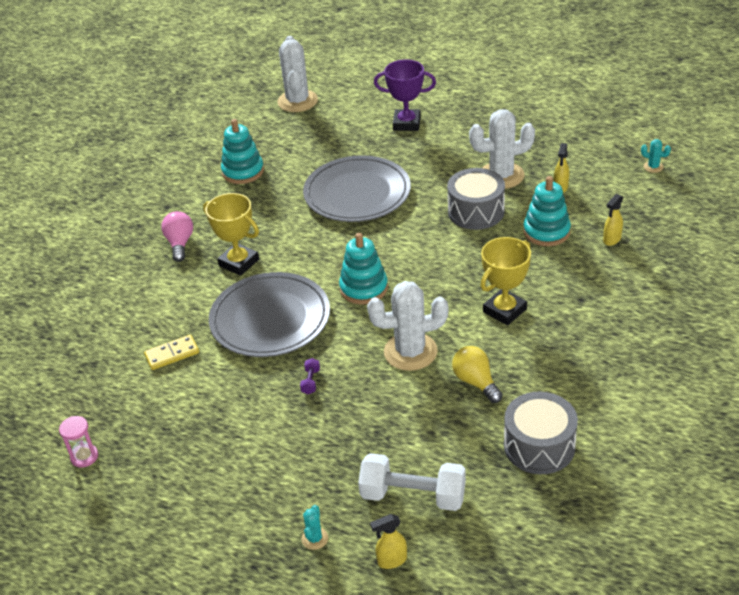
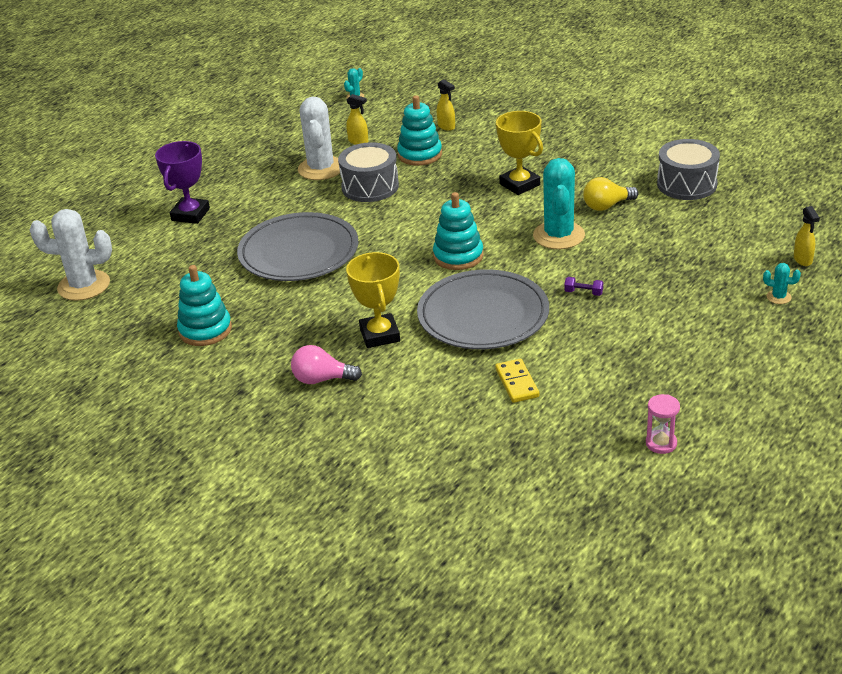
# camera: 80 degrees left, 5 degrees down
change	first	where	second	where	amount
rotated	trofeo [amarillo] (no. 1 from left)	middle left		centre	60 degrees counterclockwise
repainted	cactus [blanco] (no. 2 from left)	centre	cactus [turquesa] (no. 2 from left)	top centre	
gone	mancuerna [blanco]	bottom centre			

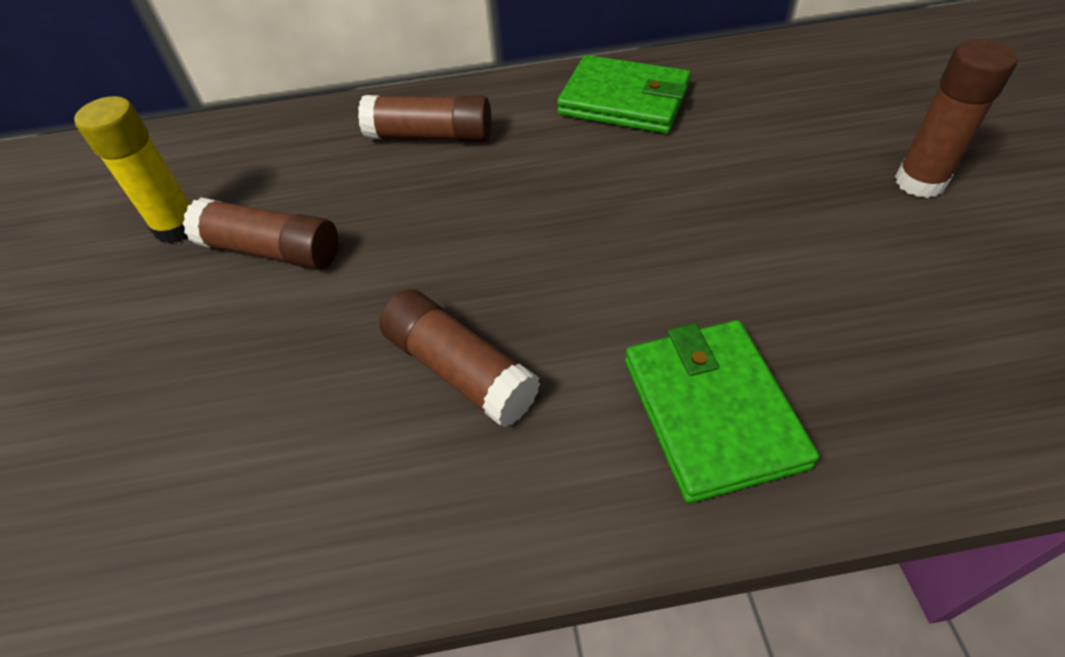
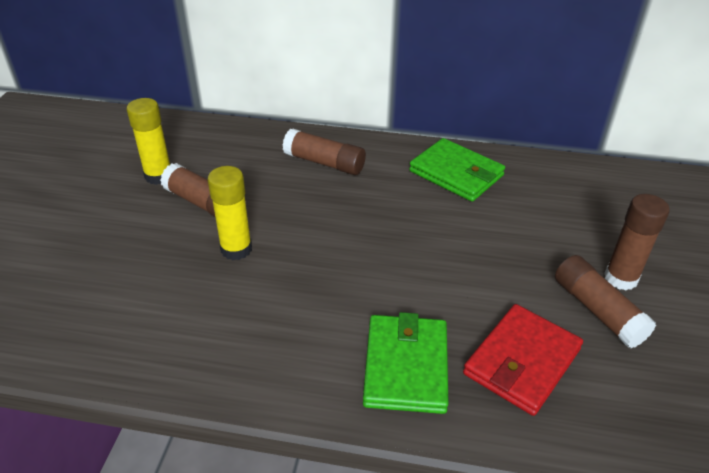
# camera: 15 degrees right, 10 degrees down
change	first	where	second	where	amount
shifted	barra de pegamento [marrón] (no. 3 from left)	centre		middle right	
new			barra de pegamento [amarillo] (no. 2 from left)	middle left	
new			cartera [rojo]	bottom right	

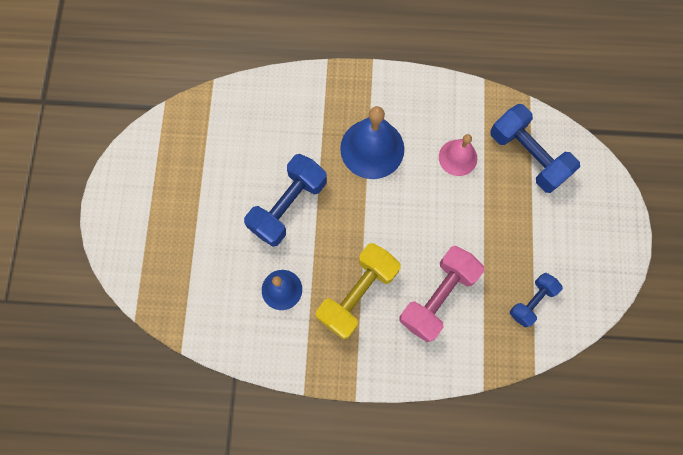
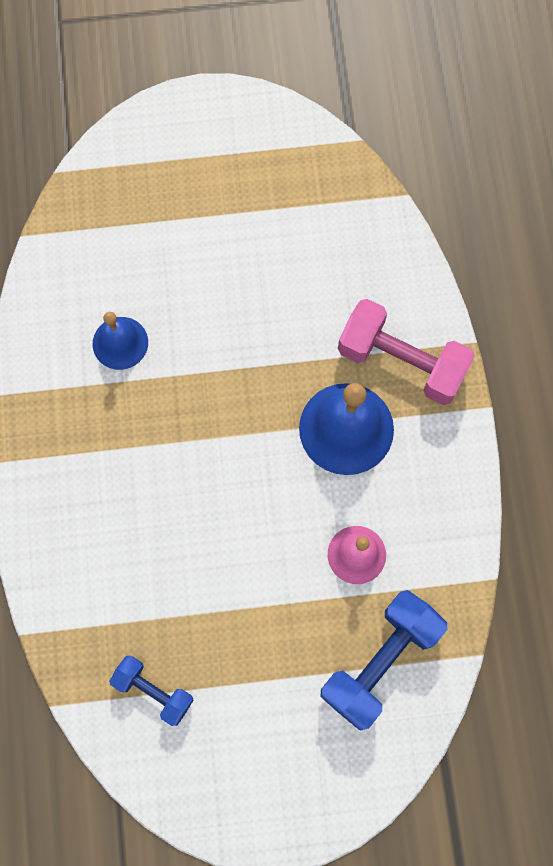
# camera: 80 degrees right, 0 degrees up
change	first	where	second	where	amount
gone	mancuerna [azul] (no. 1 from left)	centre			
gone	mancuerna [amarillo]	centre			
shifted	mancuerna [rosa]	centre		middle right	

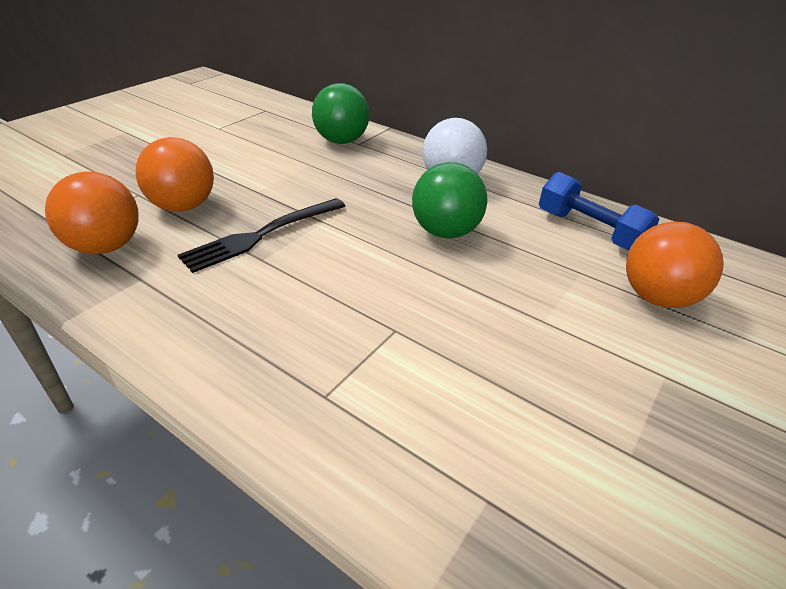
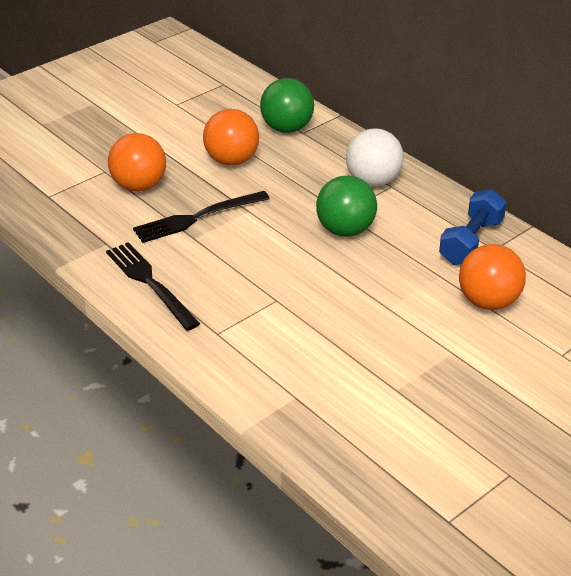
# camera: 15 degrees right, 0 degrees up
change	first	where	second	where	amount
shifted	pelota [naranja] (no. 1 from left in the first image)	middle left	pelota [naranja] (no. 2 from left)	top centre	
rotated	mancuerna [azul]	middle right		middle right	60 degrees clockwise
new			tenedor [negro] (no. 1 from left)	middle left	

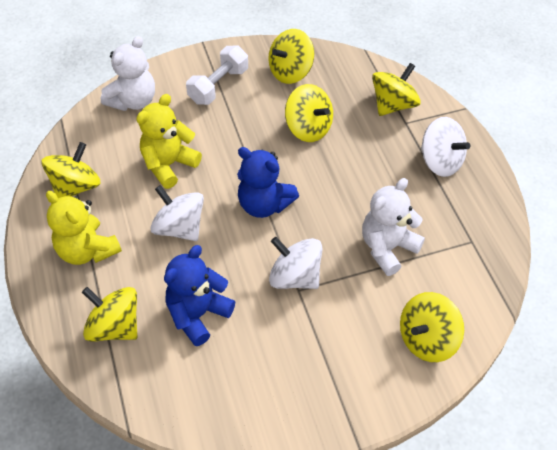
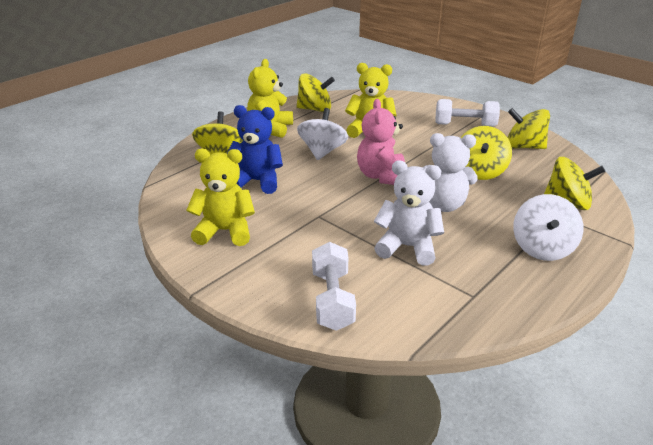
# camera: 60 degrees right, 20 degrees down
change	first	where	second	where	amount
shifted	osito [blanco] (no. 1 from left in the first image)	top left	osito [blanco] (no. 2 from left)	middle right	
repainted	osito [azul] (no. 2 from left)	centre	osito [rosa]	top centre	
gone	peonza [blanco] (no. 2 from left)	centre			
swapped	peonza [amarillo] (no. 6 from left)	bottom right	mancuerna [blanco] (no. 1 from left)	centre	
new			osito [amarillo] (no. 1 from left)	centre	

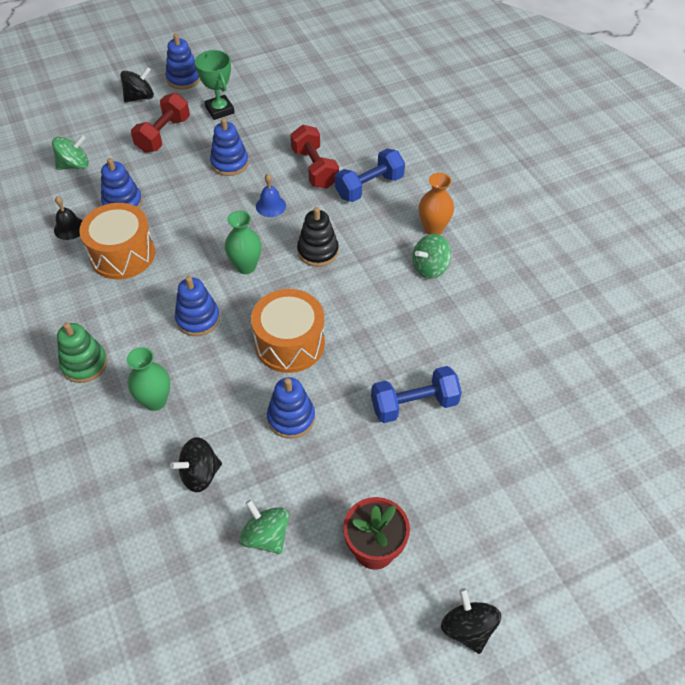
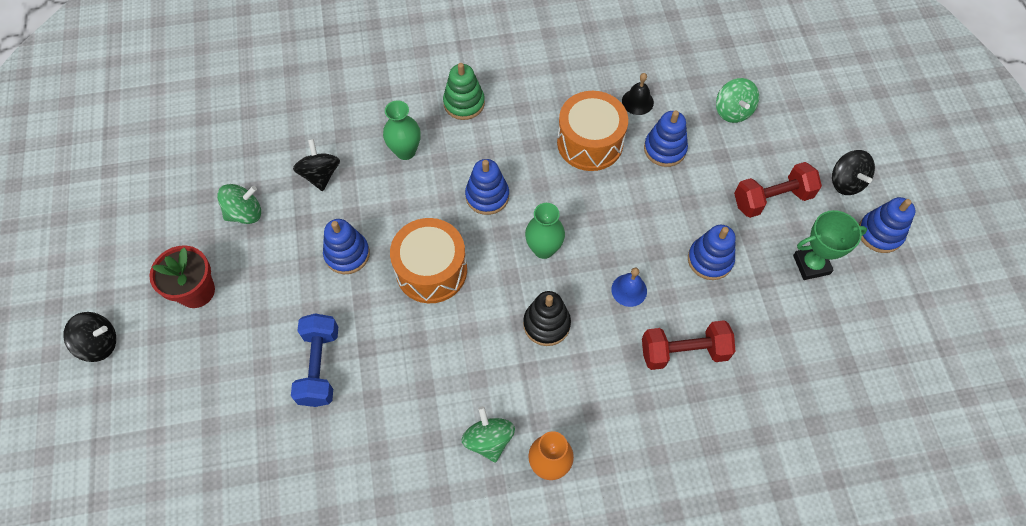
# camera: 105 degrees right, 10 degrees up
change	first	where	second	where	amount
rotated	mancuerna [rojo] (no. 1 from left in the first image)	top left	mancuerna [rojo] (no. 2 from left)	middle right	60 degrees counterclockwise
gone	mancuerna [azul] (no. 1 from left)	top centre			

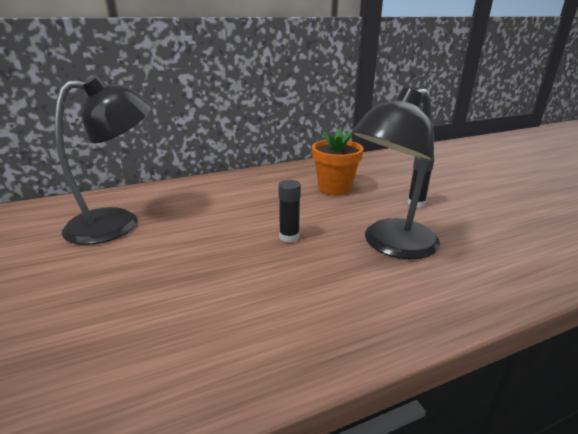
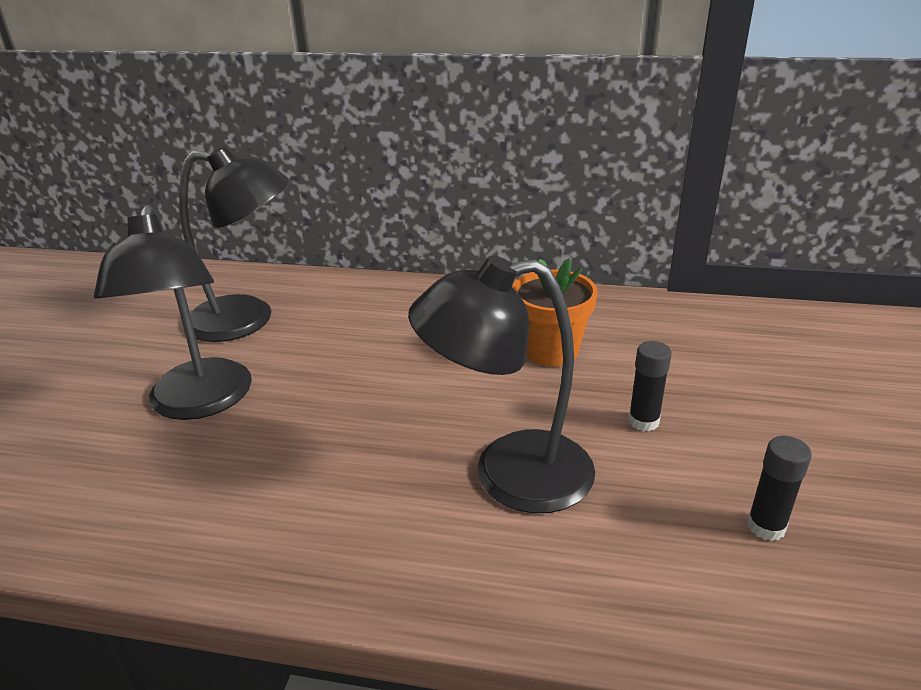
# camera: 35 degrees right, 5 degrees up
change	first	where	second	where	amount
shifted	barra de pegamento [negro] (no. 1 from left in the first image)	centre	barra de pegamento [negro] (no. 2 from left)	bottom right	
new			lámpara [negro] (no. 1 from left)	middle left	

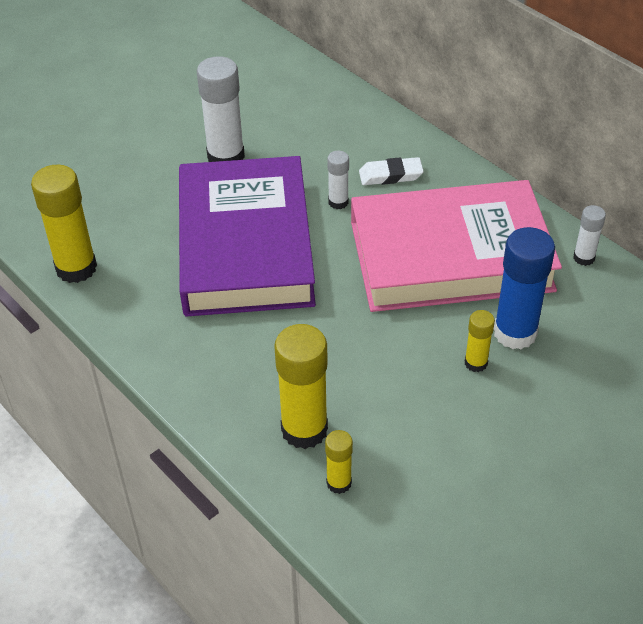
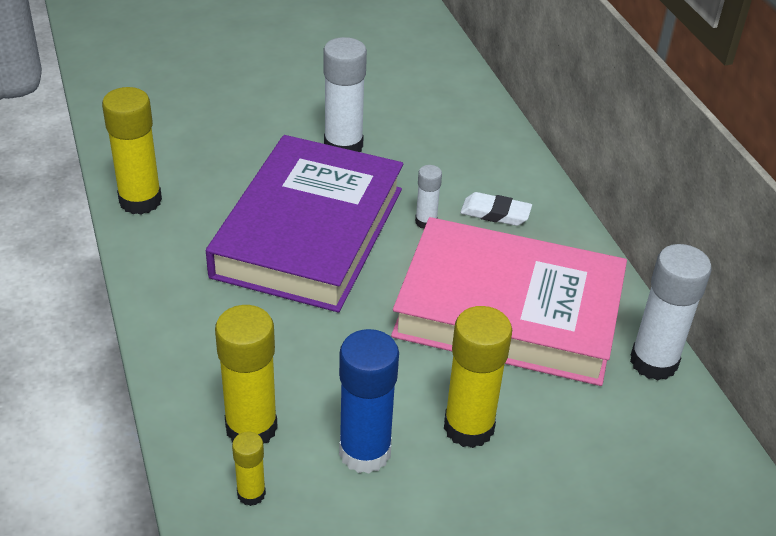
# camera: 20 degrees right, 5 degrees down
change	first	where	second	where	amount
scaled	barra de pegamento [blanco] (no. 3 from left)	middle right		middle right	x1.91
shifted	barra de pegamento [azul]	middle right		bottom centre	
scaled	barra de pegamento [amarillo] (no. 4 from left)	middle right		bottom centre	x1.91

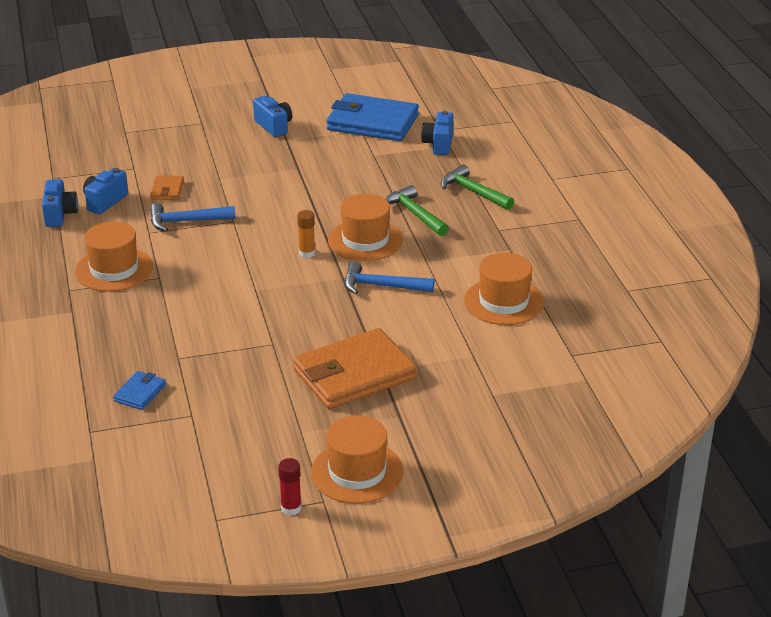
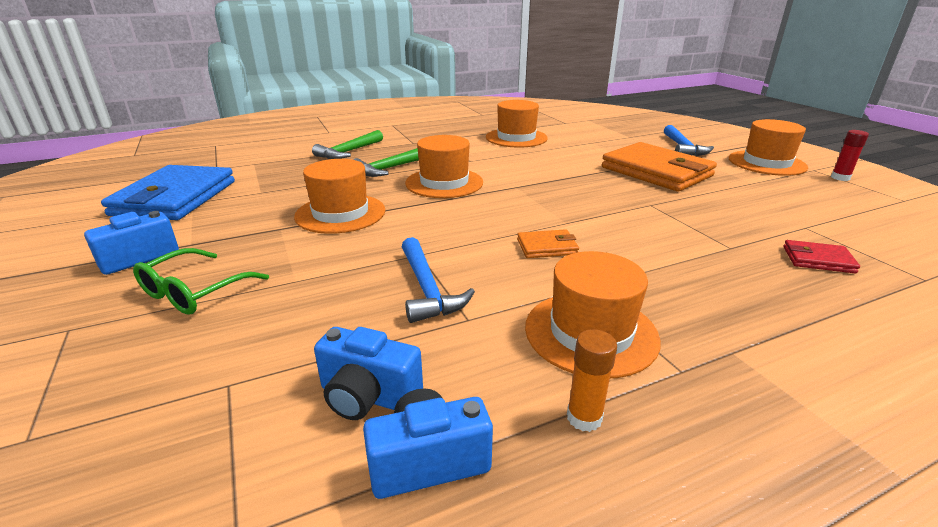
# camera: 100 degrees left, 5 degrees down
change	first	where	second	where	amount
gone	cámara [azul] (no. 4 from left)	top centre			
shifted	cartera [naranja] (no. 1 from left)	top left		centre	
shifted	barra de pegamento [naranja]	centre		bottom centre	
shifted	martillo [azul] (no. 2 from left)	centre		top right	
repainted	cartera [azul] (no. 1 from left)	middle left	cartera [rojo]	middle right	
new			sombrero [naranja] (no. 1 from left)	centre	
new			gafas [verde]	middle left	

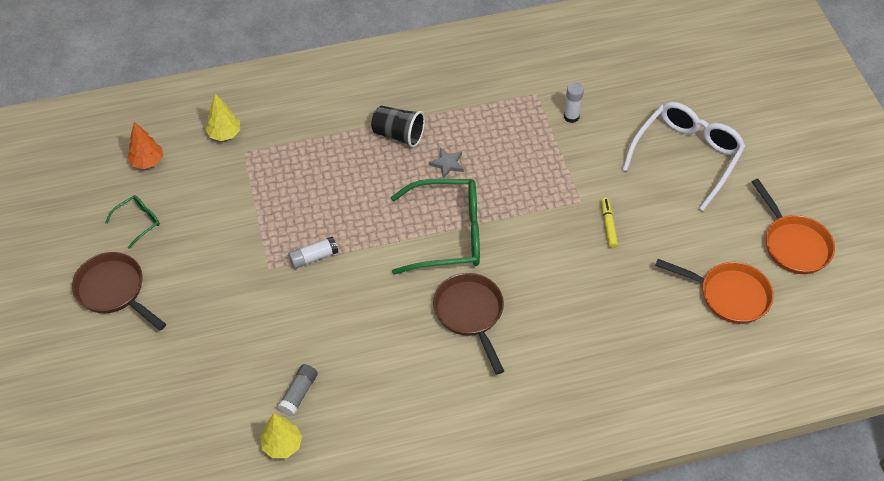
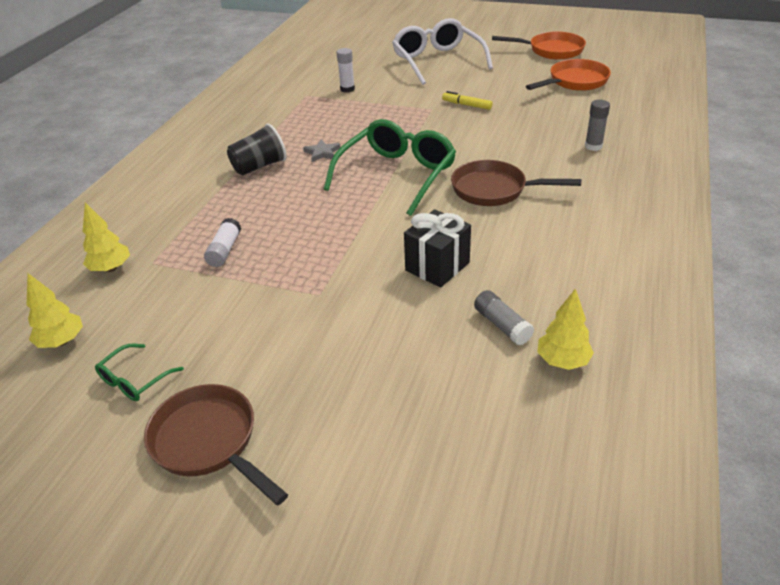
# camera: 55 degrees left, 15 degrees down
change	first	where	second	where	amount
repainted	árbol [naranja]	top left	árbol [amarillo] (no. 1 from left)	middle left	
rotated	gafas [verde] (no. 1 from left)	middle left		middle left	135 degrees counterclockwise
shifted	barra de pegamento [blanco] (no. 1 from left)	centre		middle left	
rotated	sartén [marrón] (no. 1 from left)	middle left		bottom left	60 degrees clockwise
new			barra de pegamento [gris] (no. 2 from left)	top right	
new			regalo [negro]	centre	

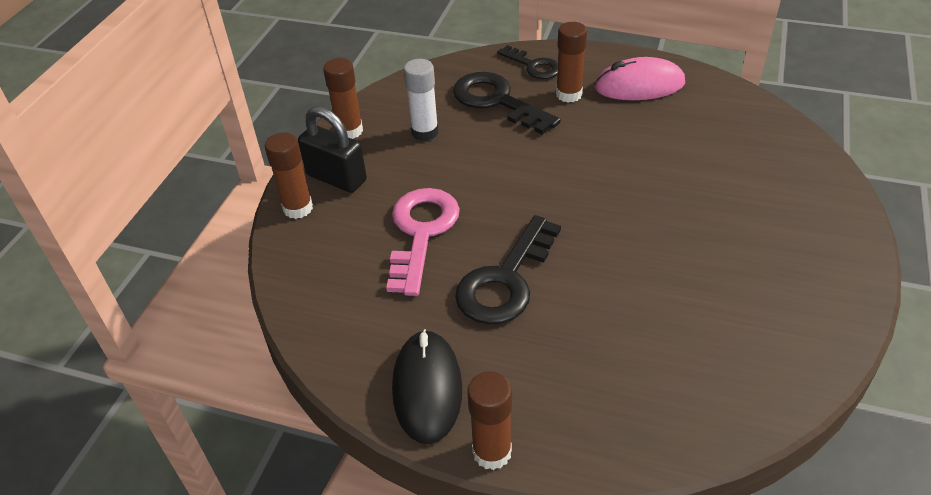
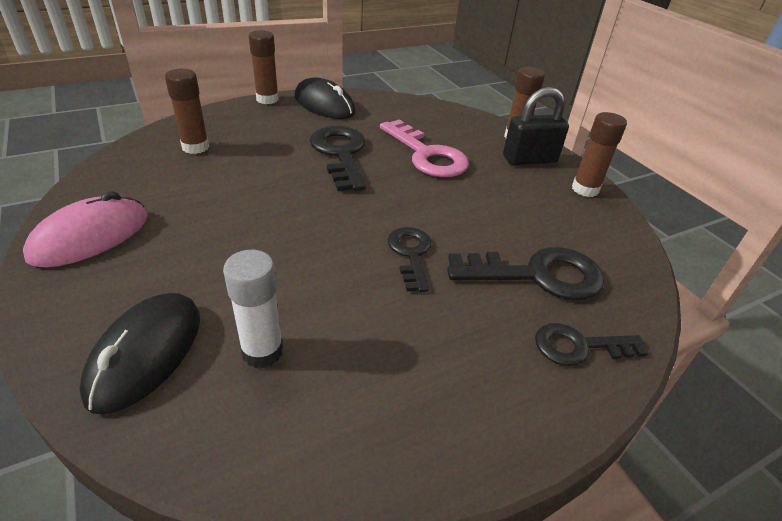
# camera: 130 degrees right, 5 degrees down
change	first	where	second	where	amount
shifted	barra de pegamento [marrón] (no. 4 from left in the first image)	top centre	barra de pegamento [marrón] (no. 1 from left)	top left	
shifted	ratón [rosa]	top right		middle left	
shifted	barra de pegamento [blanco]	top centre		middle left	
new			llave [negro] (no. 2 from left)	centre	
new			ratón [negro] (no. 1 from left)	bottom left	

